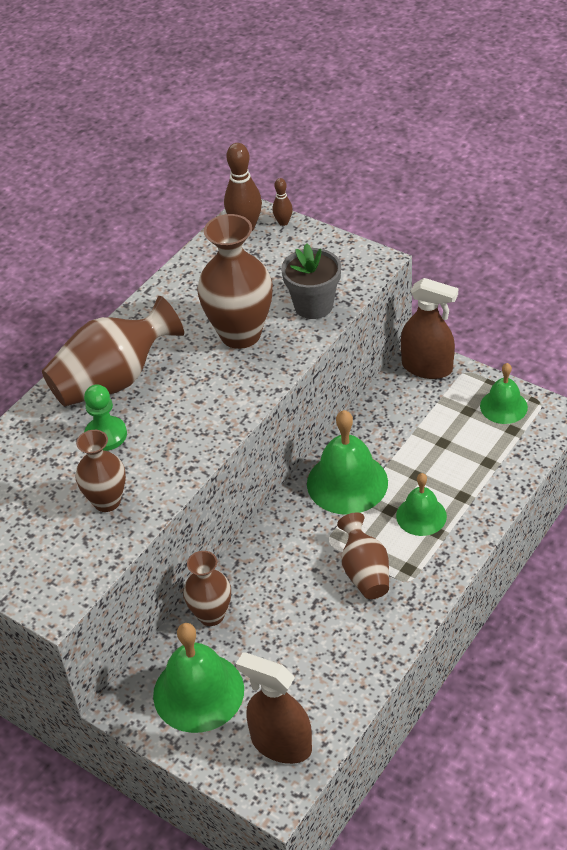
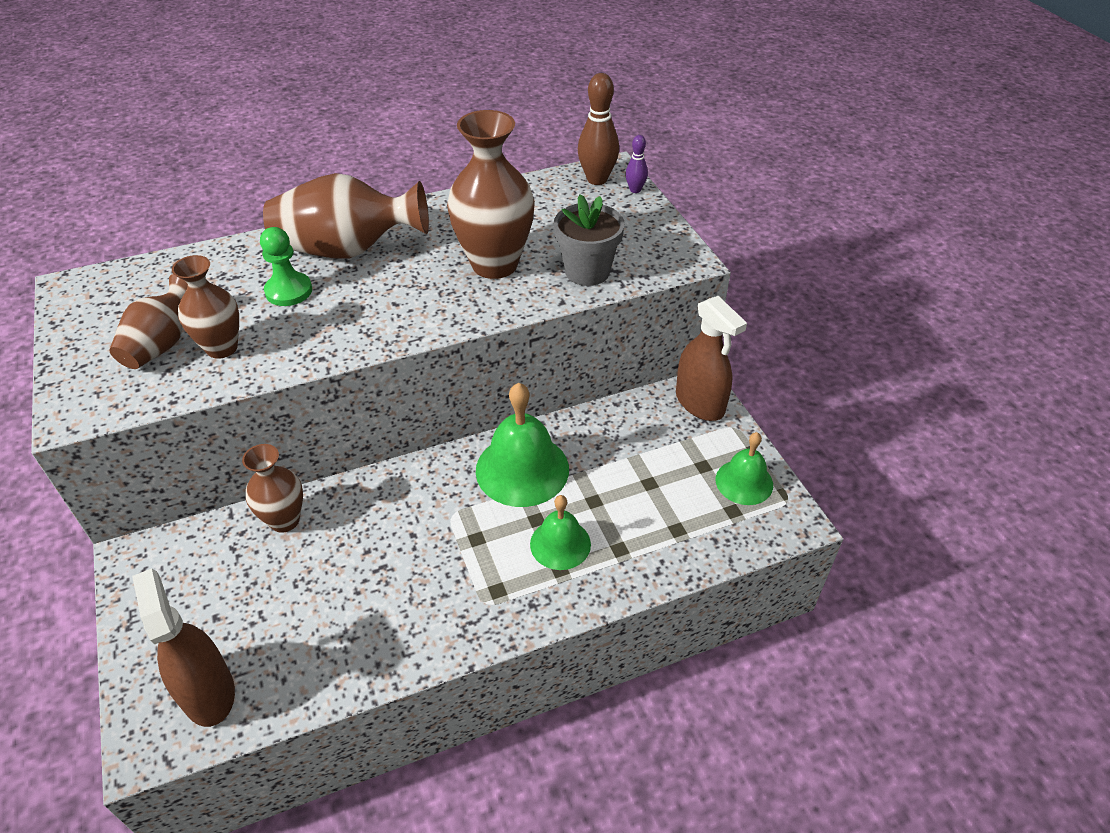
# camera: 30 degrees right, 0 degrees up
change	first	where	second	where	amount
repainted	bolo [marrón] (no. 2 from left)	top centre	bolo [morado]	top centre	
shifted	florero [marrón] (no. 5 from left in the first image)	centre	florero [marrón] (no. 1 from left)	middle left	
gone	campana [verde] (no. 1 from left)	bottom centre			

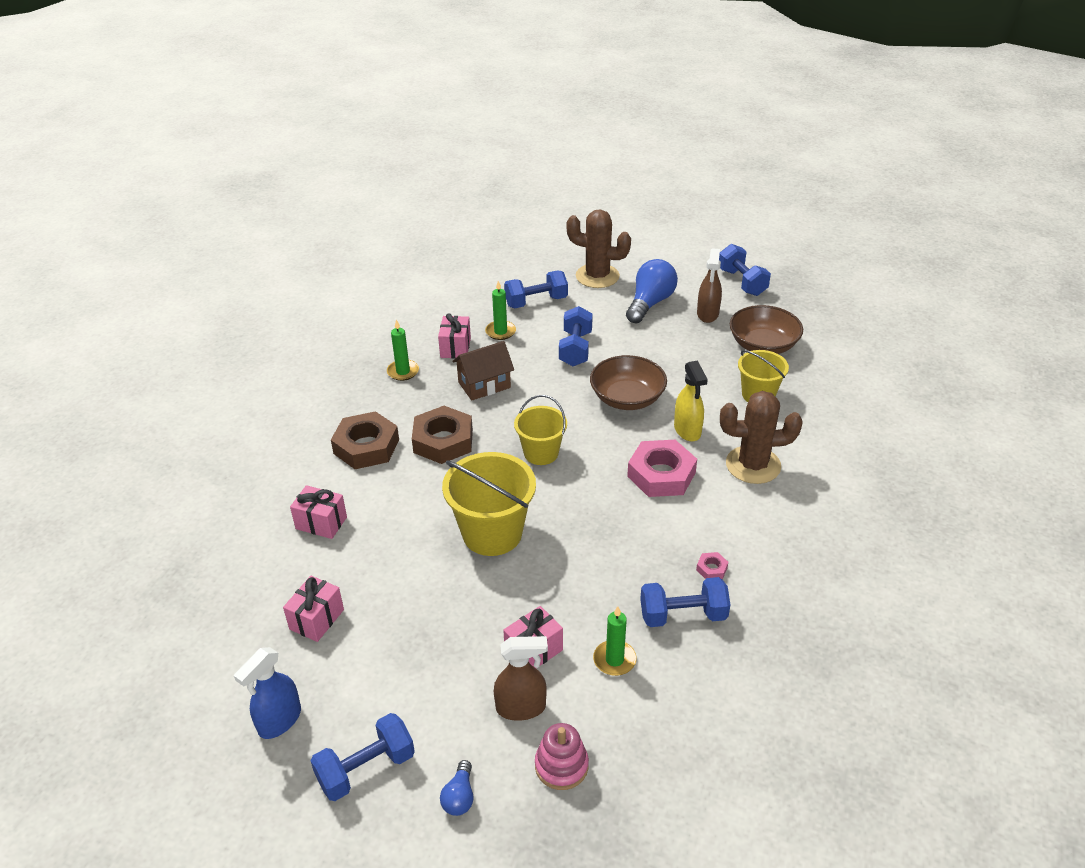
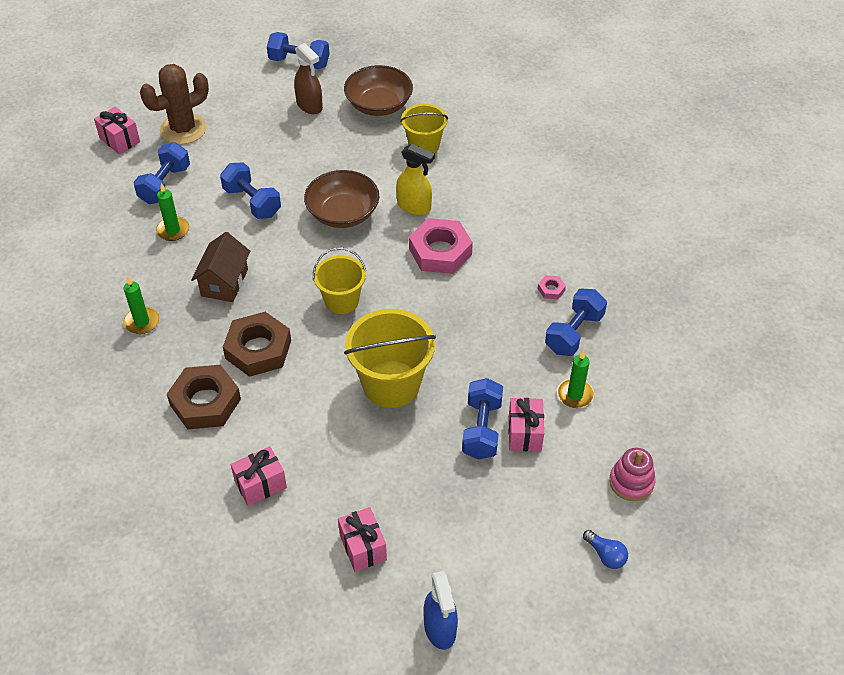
# camera: 50 degrees left, 10 degrees up
change	first	where	second	where	amount
gone	bombilla [azul] (no. 2 from left)	centre			
shifted	regalo [rosa] (no. 3 from left in the first image)	centre	regalo [rosa] (no. 1 from left)	top left	
gone	cactus [marrón] (no. 2 from left)	middle right			
gone	pulverizador [marrón] (no. 1 from left)	bottom centre			
shifted	mancuerna [azul] (no. 1 from left in the first image)	bottom centre	mancuerna [azul] (no. 4 from left)	centre	

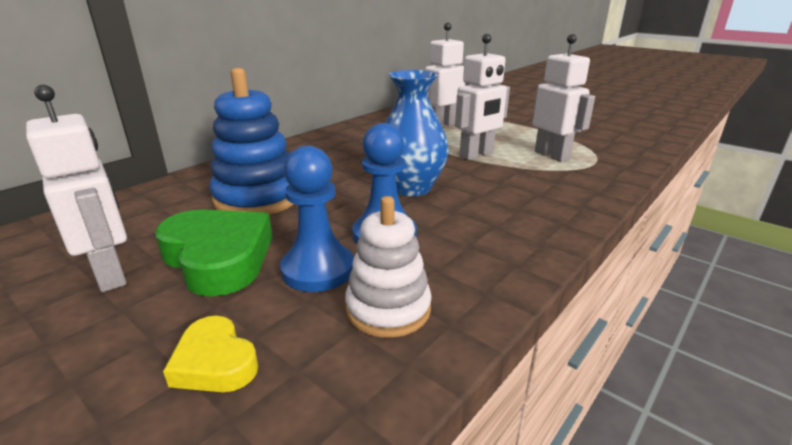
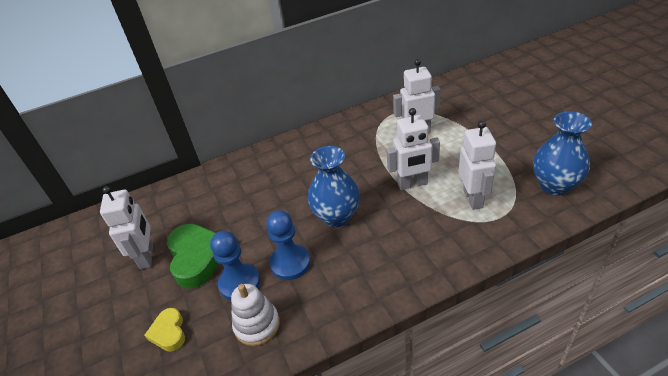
# camera: 30 degrees right, 15 degrees up
change	first	where	second	where	amount
gone	juguete apilable [azul]	top left			
new			florero [azul] (no. 2 from left)	middle right	

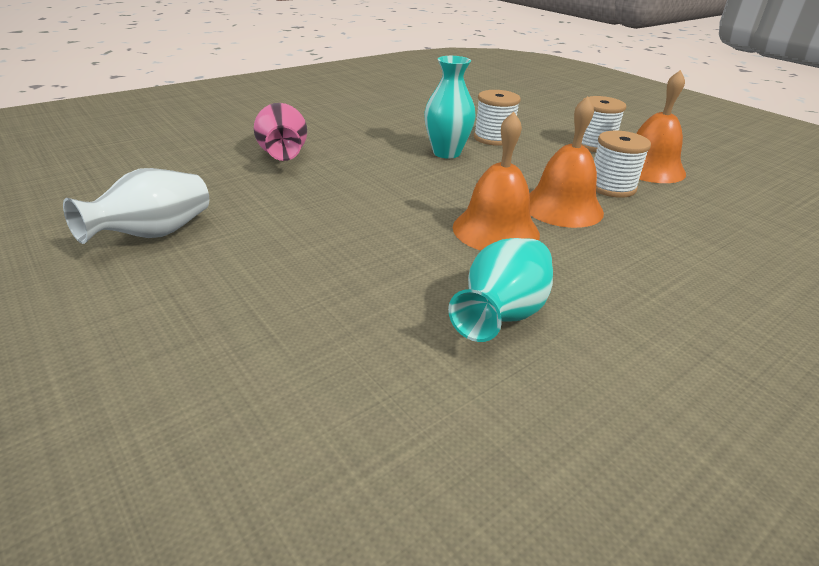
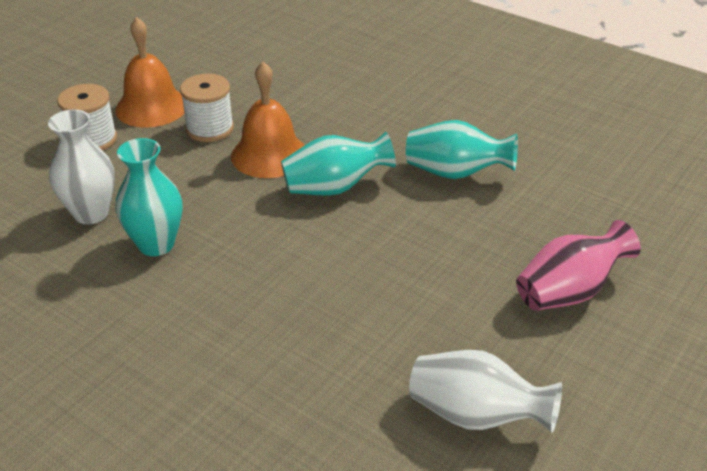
# camera: 105 degrees left, 5 degrees up
change	first	where	second	where	amount
swapped	carrete [blanco] (no. 1 from left)	top centre	florero [blanco] (no. 1 from left)	middle left	
shifted	florero [rosa]	top centre		middle right	
swapped	campana [naranja] (no. 1 from left)	top centre	florero [turquesa] (no. 2 from left)	centre	

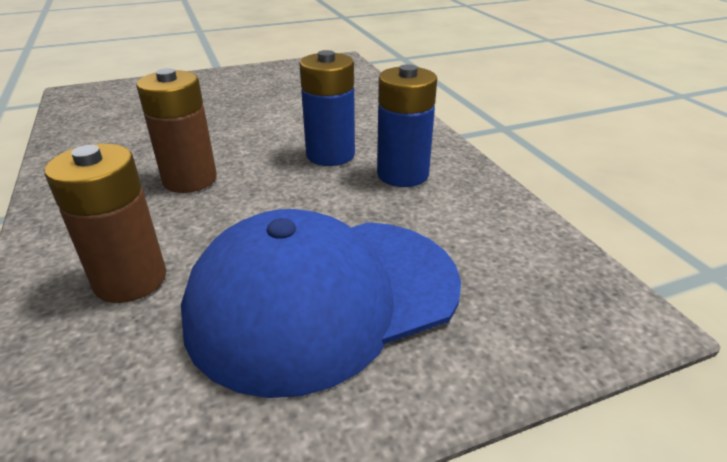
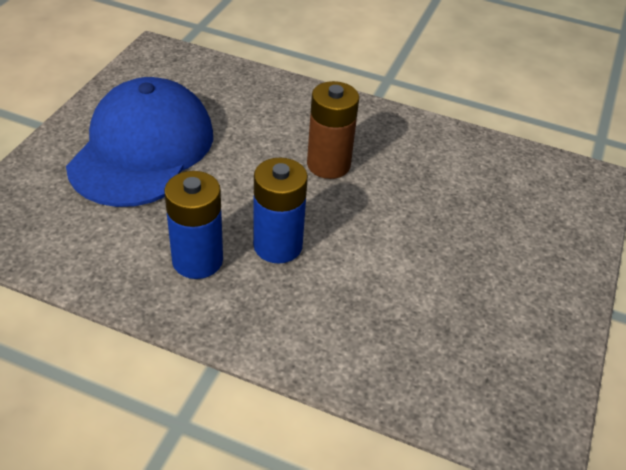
# camera: 130 degrees right, 10 degrees up
change	first	where	second	where	amount
gone	pila [marrón] (no. 1 from left)	middle left			

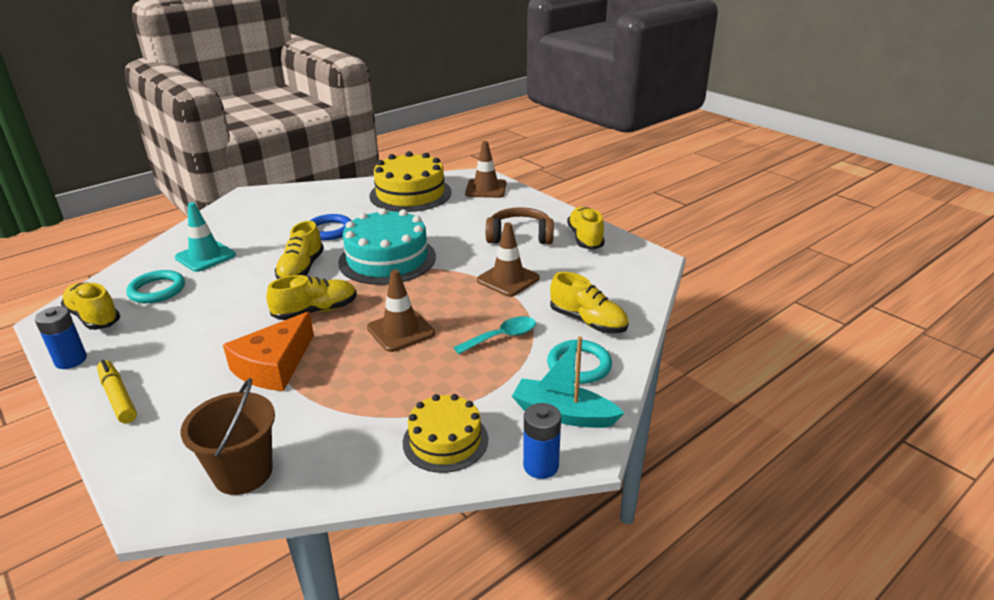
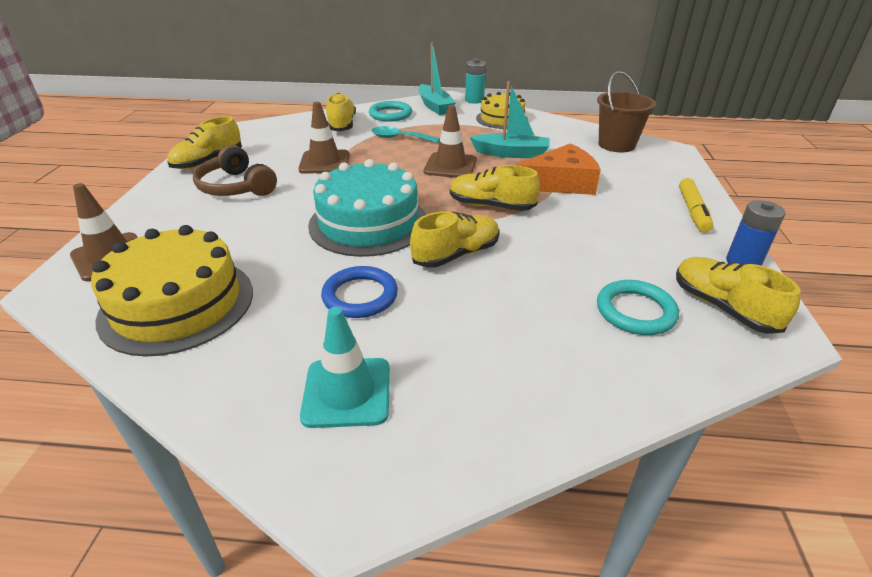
# camera: 135 degrees left, 5 degrees up
change	first	where	second	where	amount
shifted	cono de tráfico [turquesa]	middle left		centre	
rotated	zapato [amarillo] (no. 1 from left in the first image)	middle left	zapato [amarillo] (no. 5 from left)	middle right	150 degrees clockwise
repainted	pila [azul] (no. 2 from left)	bottom centre	pila [turquesa]	top centre	
new			barco [turquesa] (no. 2 from left)	top centre	

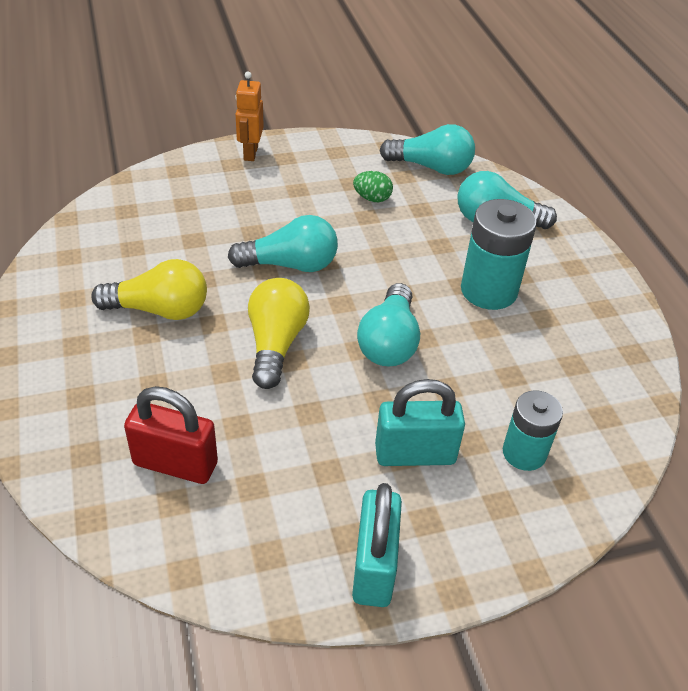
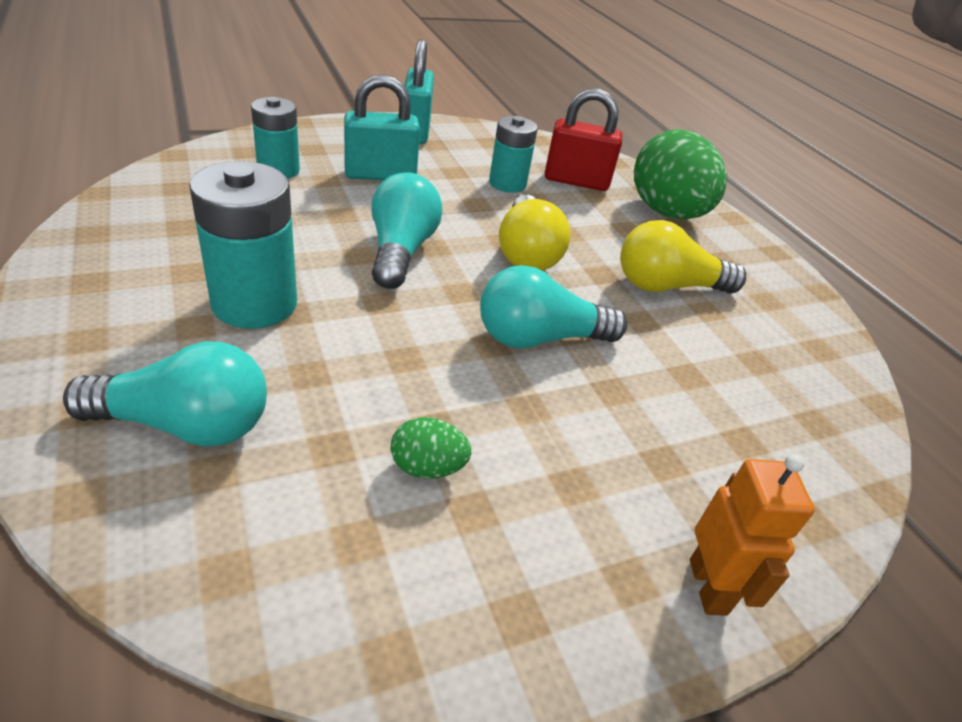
# camera: 170 degrees right, 5 degrees down
change	first	where	second	where	amount
gone	bombilla [turquesa] (no. 3 from left)	top centre			
new			pila [turquesa] (no. 3 from left)	top centre	
new			huevo [verde] (no. 2 from left)	top right	

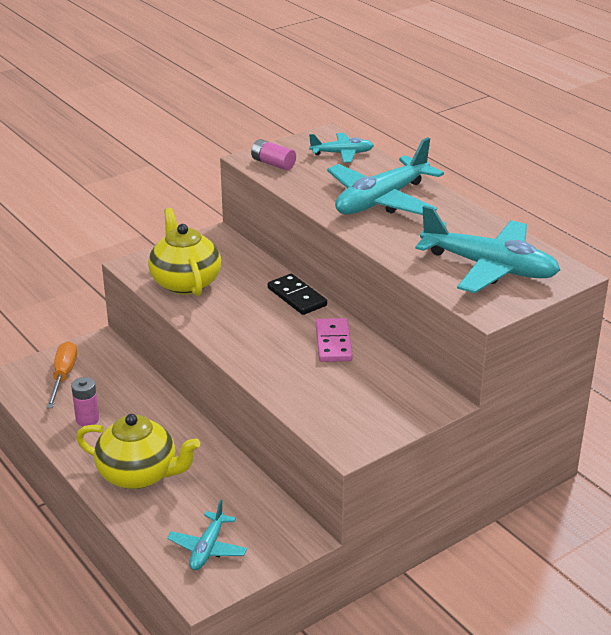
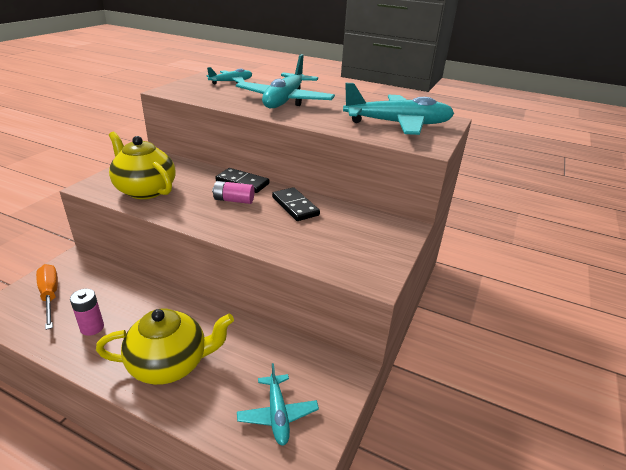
# camera: 30 degrees left, 0 degrees up
change	first	where	second	where	amount
shifted	pila [rosa] (no. 2 from left)	top centre		centre	
repainted	ficha de dominó [rosa]	centre	ficha de dominó [negro] (no. 2 from left)	centre	

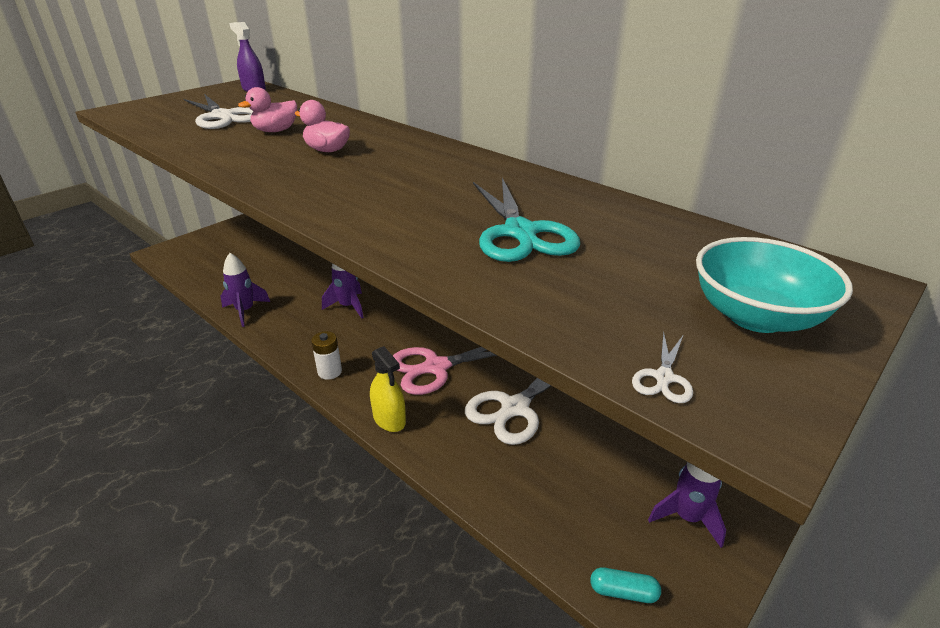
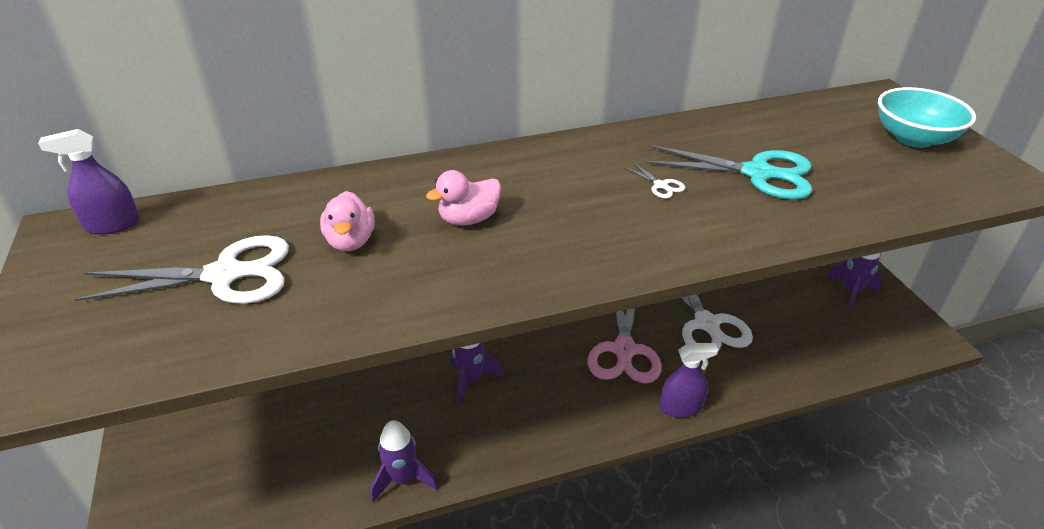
# camera: 60 degrees left, 5 degrees up
change	first	where	second	where	amount
gone	pila [blanco]	centre			
shifted	tijeras [blanco] (no. 3 from left in the first image)	middle right	tijeras [blanco] (no. 2 from left)	centre	
repainted	pulverizador [amarillo]	centre	pulverizador [morado] (no. 2 from left)	bottom centre	
gone	cápsula [turquesa]	bottom centre			

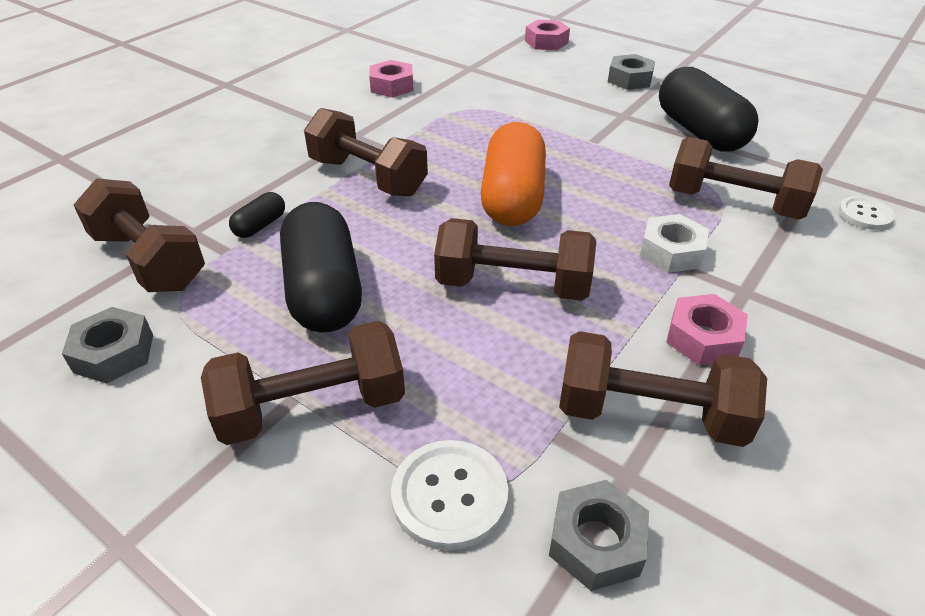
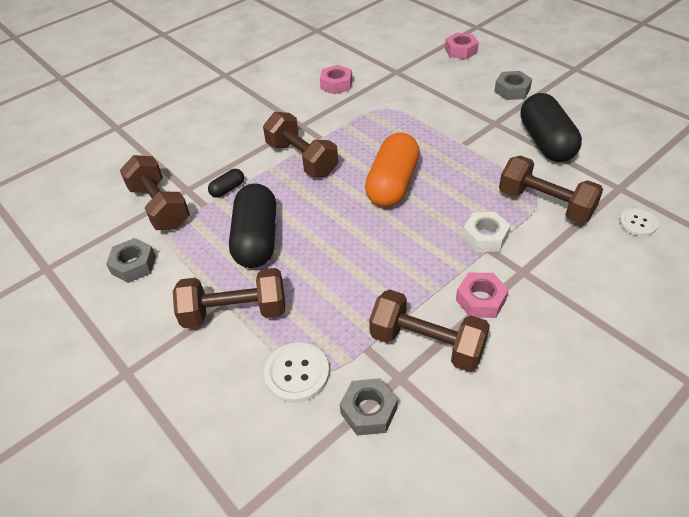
# camera: 15 degrees right, 5 degrees up
change	first	where	second	where	amount
gone	mancuerna [marrón] (no. 4 from left)	centre			

